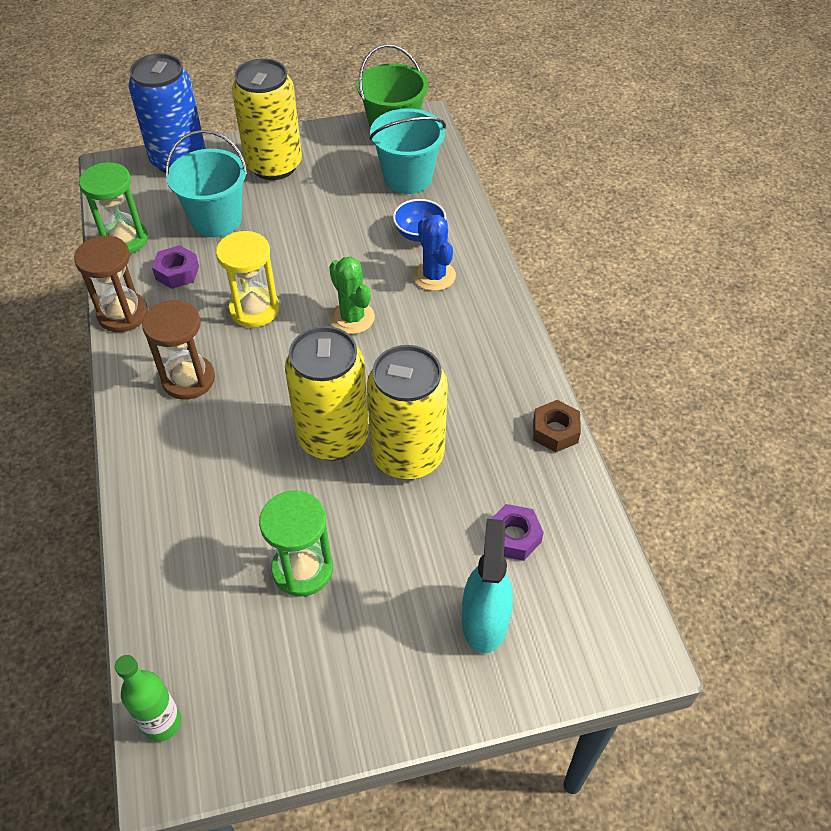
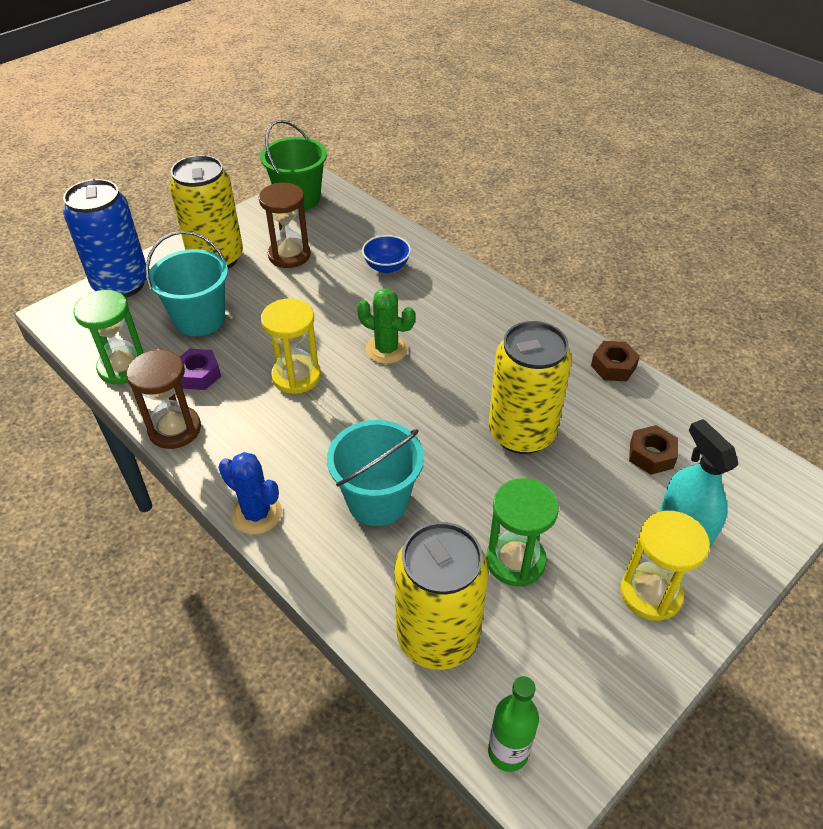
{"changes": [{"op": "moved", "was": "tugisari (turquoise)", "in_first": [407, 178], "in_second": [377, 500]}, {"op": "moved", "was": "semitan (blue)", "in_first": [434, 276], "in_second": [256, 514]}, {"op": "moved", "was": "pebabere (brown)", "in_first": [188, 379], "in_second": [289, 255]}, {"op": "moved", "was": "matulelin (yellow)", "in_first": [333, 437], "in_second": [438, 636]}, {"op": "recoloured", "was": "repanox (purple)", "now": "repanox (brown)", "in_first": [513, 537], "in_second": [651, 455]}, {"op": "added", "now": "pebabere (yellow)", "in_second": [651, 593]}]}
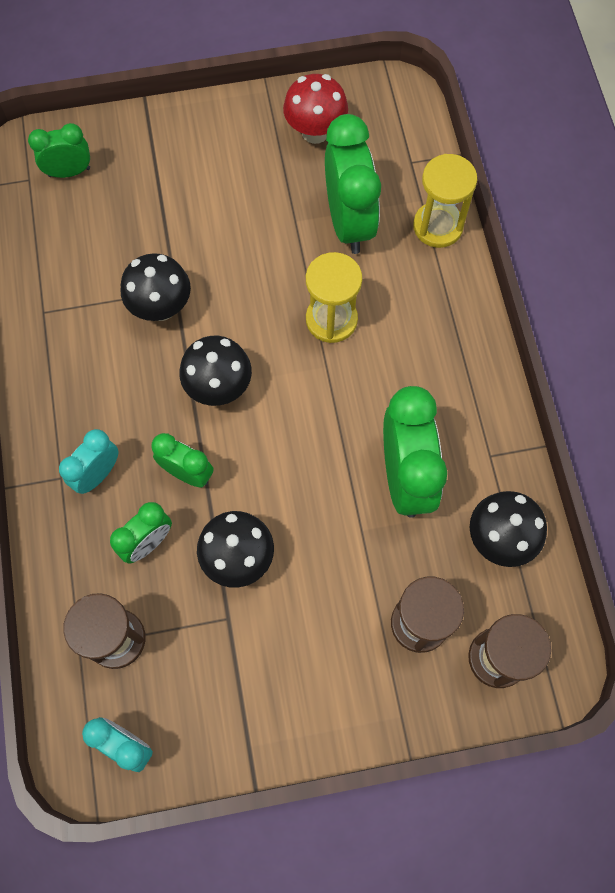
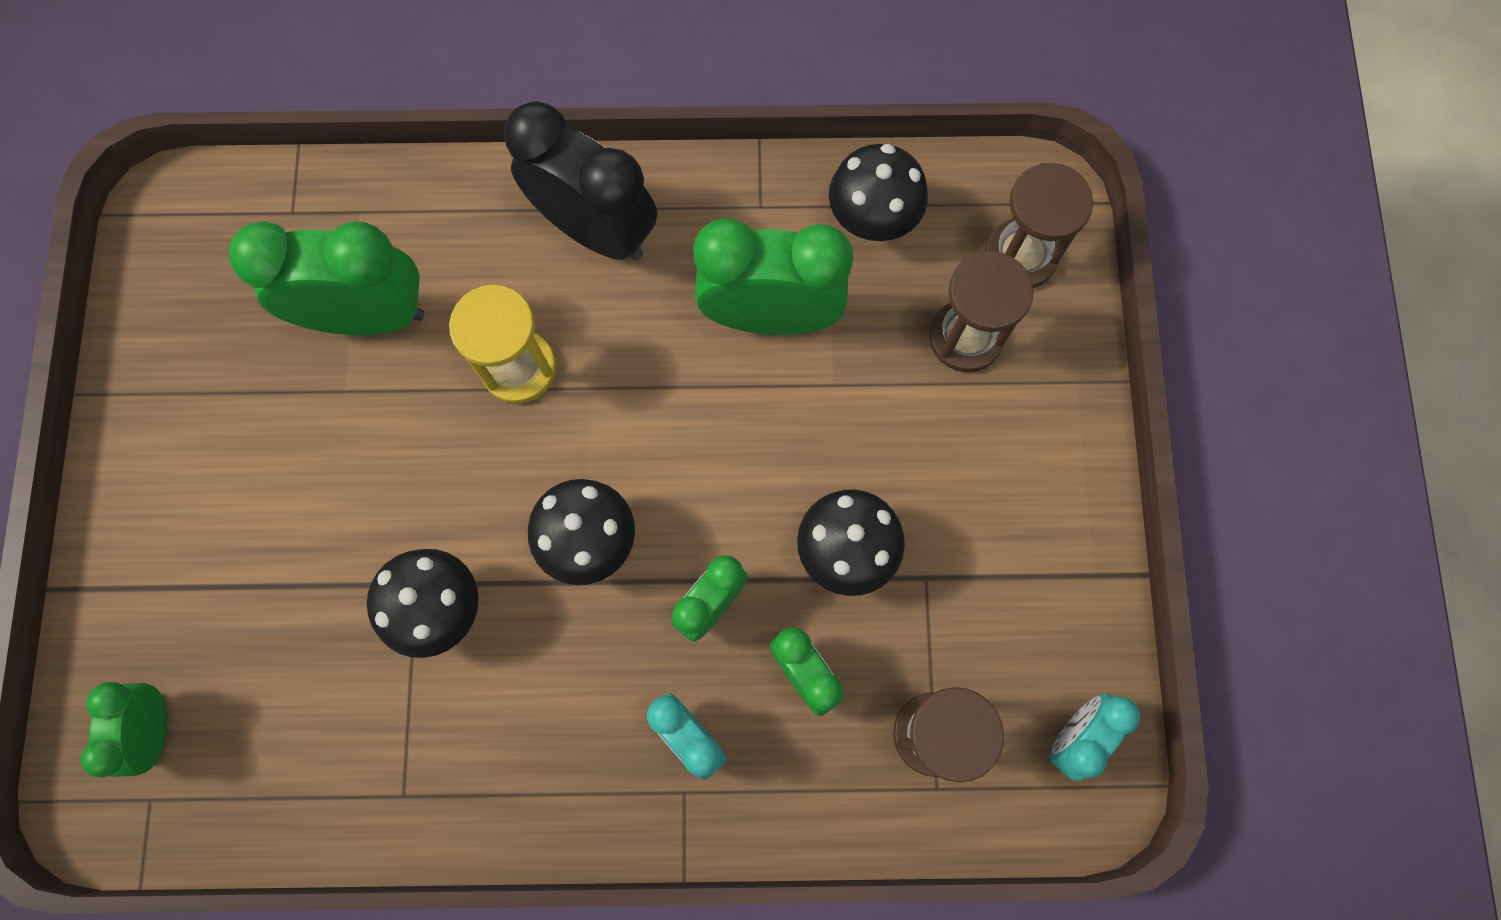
{"changes": [{"op": "removed", "was": "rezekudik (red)", "in_first": [315, 132]}, {"op": "removed", "was": "pebabere (yellow)", "in_first": [438, 226]}, {"op": "added", "now": "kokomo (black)", "in_second": [596, 230]}]}
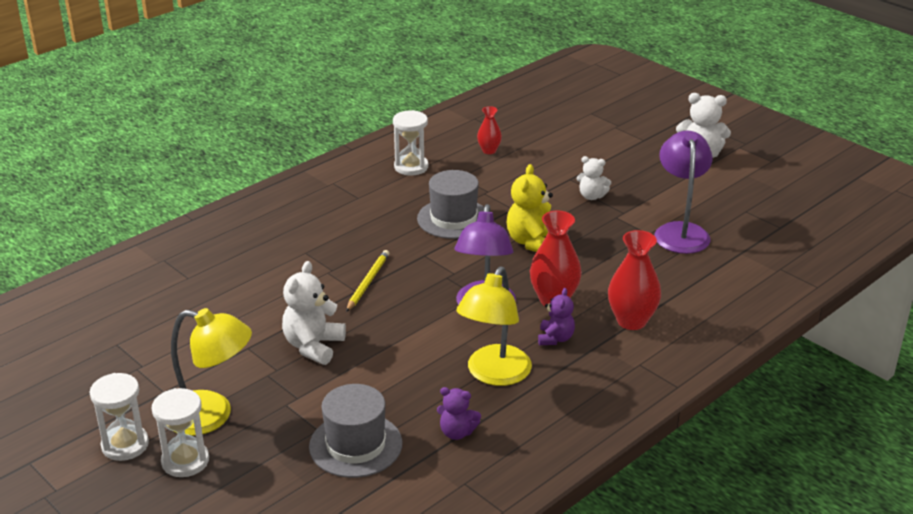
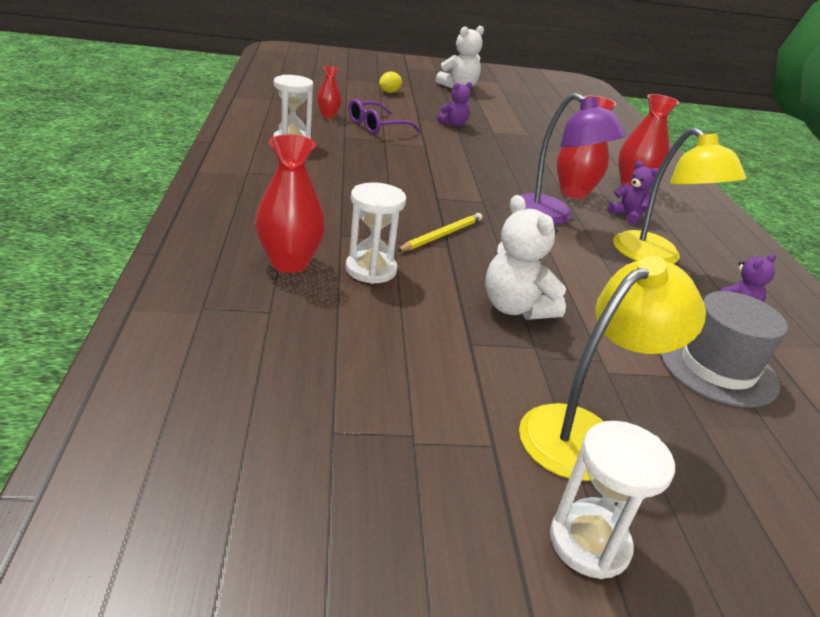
{"changes": [{"op": "removed", "was": "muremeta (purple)", "in_first": [680, 231]}, {"op": "recoloured", "was": "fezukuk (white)", "now": "fezukuk (purple)", "in_first": [591, 196], "in_second": [453, 124]}, {"op": "removed", "was": "fezukuk (yellow)", "in_first": [532, 242]}, {"op": "removed", "was": "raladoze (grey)", "in_first": [453, 219]}, {"op": "turned", "was": "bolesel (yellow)", "in_first": [368, 282], "in_second": [441, 235], "clockwise": 75}, {"op": "moved", "was": "pebabere (white)", "in_first": [185, 461], "in_second": [371, 270]}, {"op": "added", "now": "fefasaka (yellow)", "in_second": [389, 92]}, {"op": "added", "now": "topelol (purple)", "in_second": [377, 126]}, {"op": "added", "now": "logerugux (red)", "in_second": [289, 263]}]}
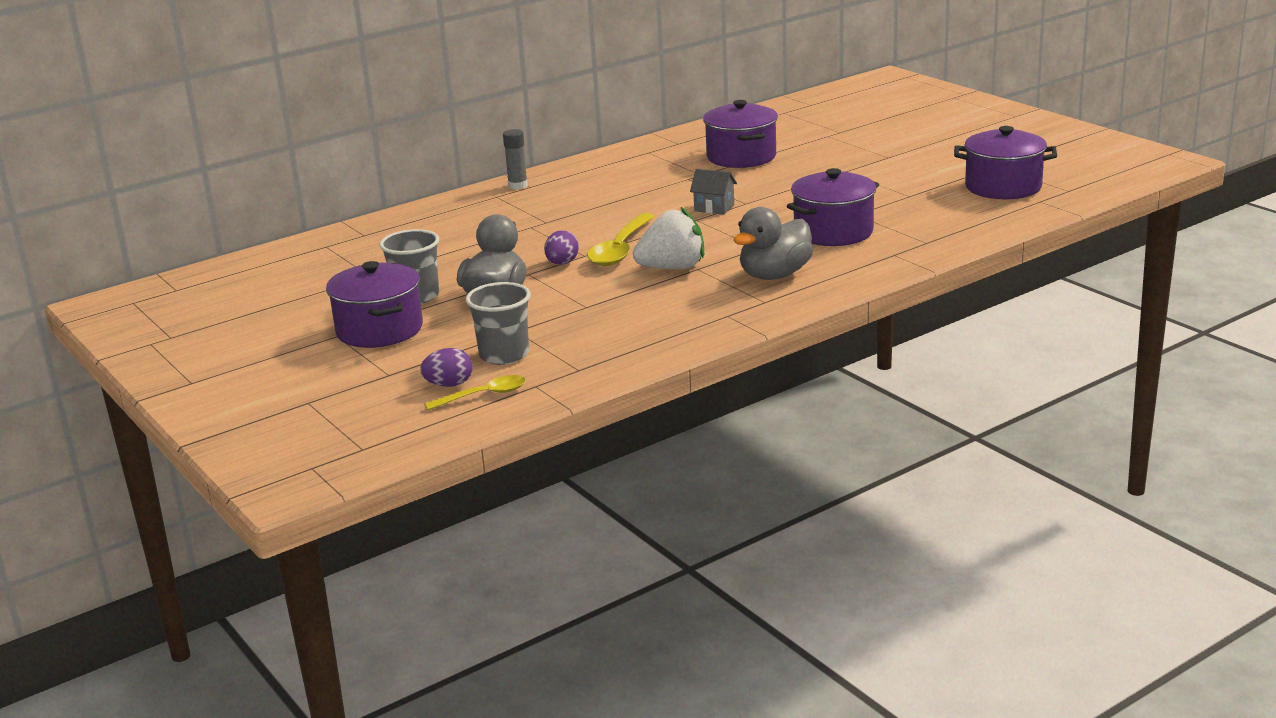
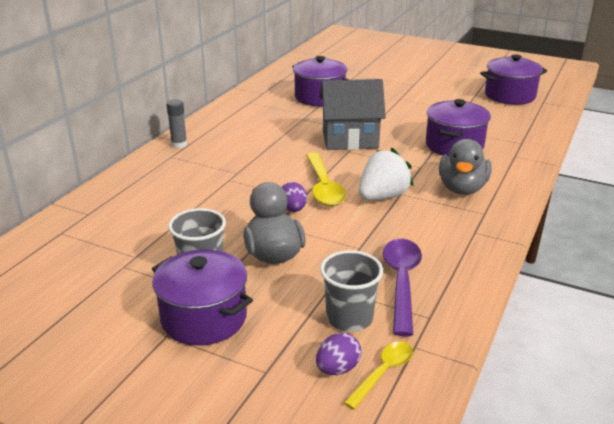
{"changes": [{"op": "resized", "was": "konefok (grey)", "in_first": [714, 208], "in_second": [350, 140], "ratio": 2.09}, {"op": "added", "now": "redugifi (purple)", "in_second": [401, 282]}]}
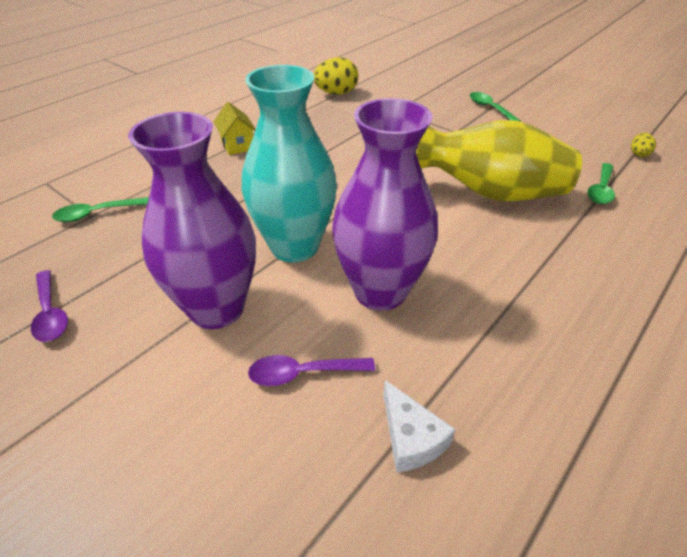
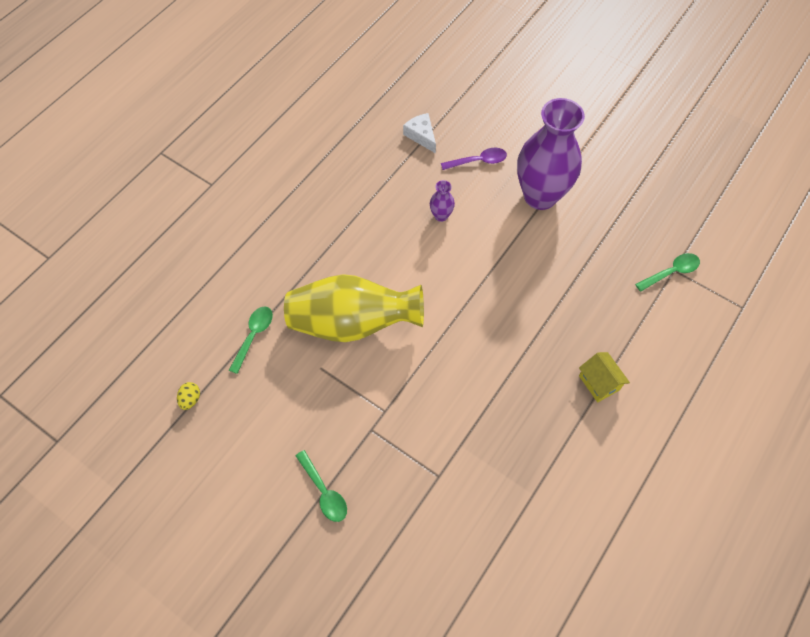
{"changes": [{"op": "removed", "was": "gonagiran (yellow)", "in_first": [336, 93]}, {"op": "removed", "was": "logerugux (turquoise)", "in_first": [294, 246]}, {"op": "resized", "was": "logerugux (purple)", "in_first": [380, 291], "in_second": [441, 216], "ratio": 0.4}, {"op": "removed", "was": "redugifi (purple)", "in_first": [50, 313]}]}
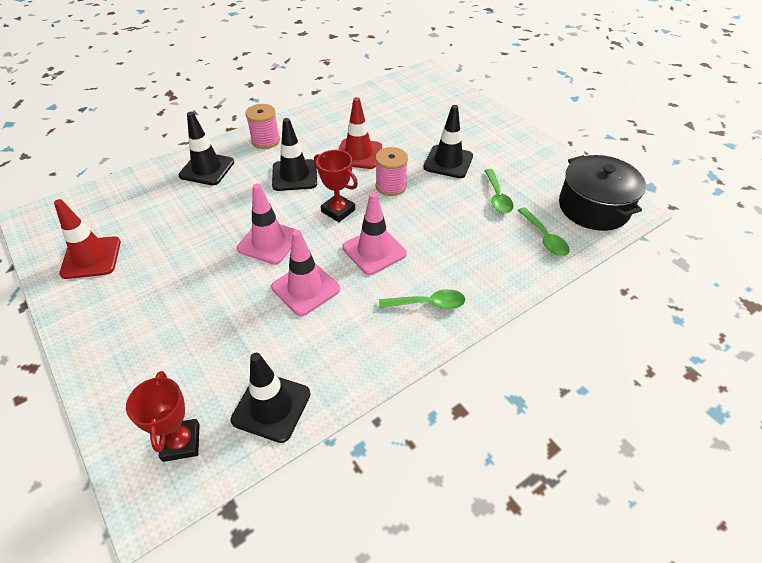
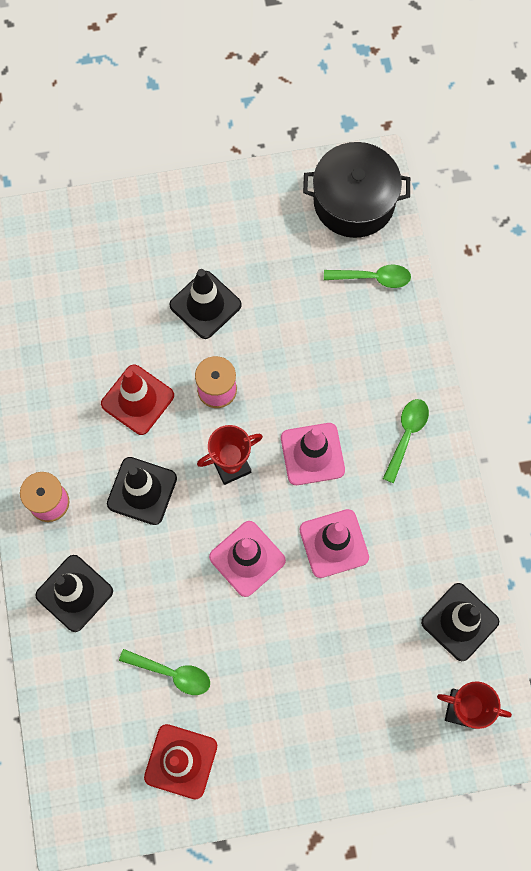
{"changes": [{"op": "moved", "was": "redugifi (green)", "in_first": [497, 197], "in_second": [172, 673]}]}
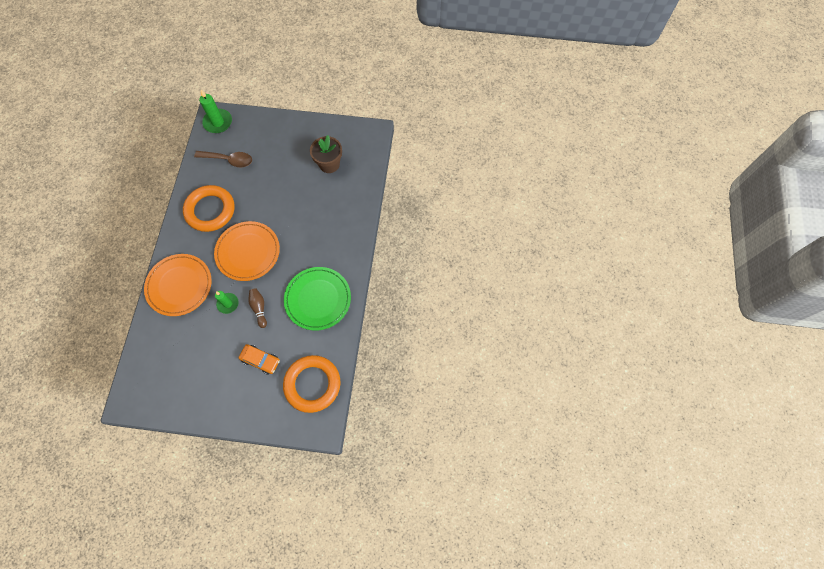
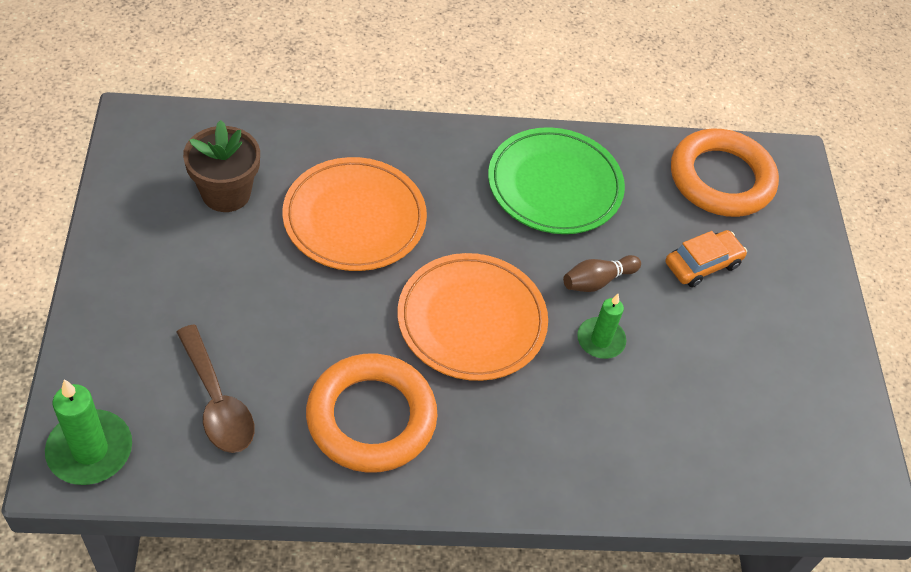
{"changes": [{"op": "turned", "was": "redugifi (brown)", "in_first": [229, 160], "in_second": [217, 401], "clockwise": 150}, {"op": "moved", "was": "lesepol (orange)", "in_first": [179, 286], "in_second": [354, 218]}, {"op": "turned", "was": "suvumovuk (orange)", "in_first": [260, 360], "in_second": [702, 264], "clockwise": 45}]}
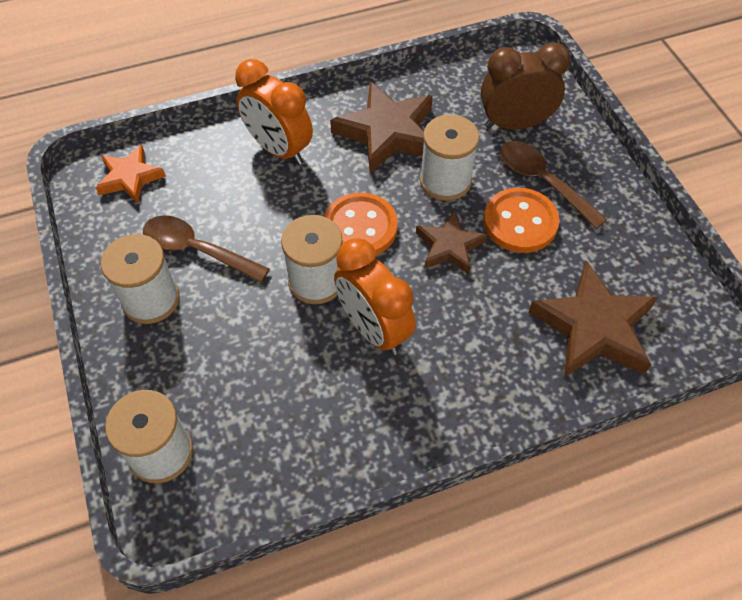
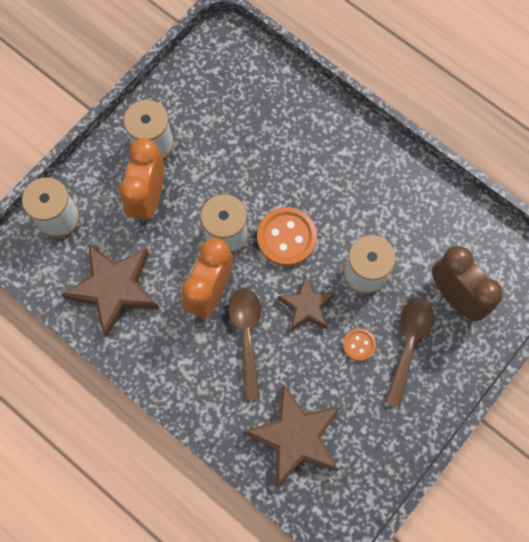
{"changes": [{"op": "moved", "was": "kokomo (orange)", "in_first": [279, 149], "in_second": [148, 198]}, {"op": "moved", "was": "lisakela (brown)", "in_first": [387, 133], "in_second": [114, 289]}, {"op": "removed", "was": "lisakela (orange)", "in_first": [130, 178]}, {"op": "resized", "was": "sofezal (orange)", "in_first": [520, 222], "in_second": [359, 345], "ratio": 0.53}, {"op": "moved", "was": "redugifi (brown)", "in_first": [197, 250], "in_second": [246, 336]}]}
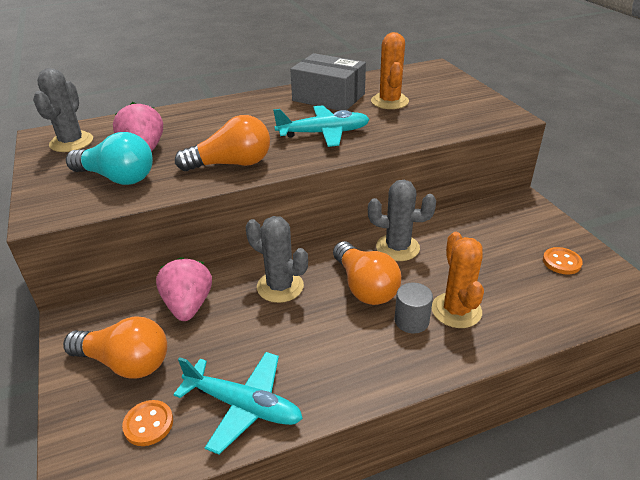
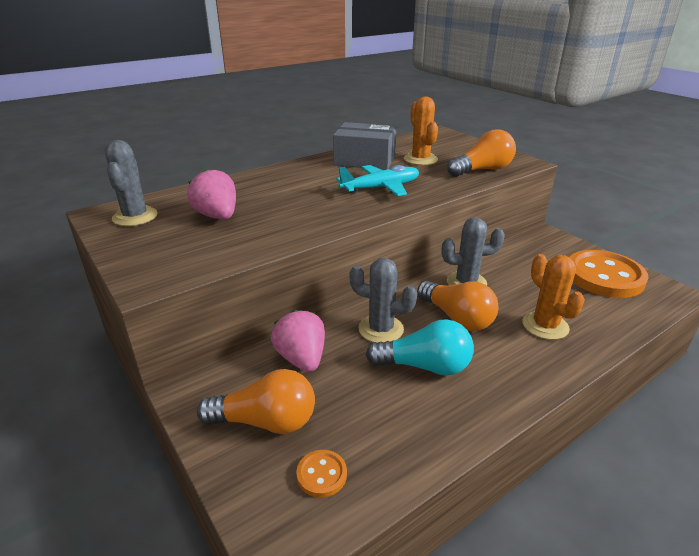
{"changes": [{"op": "moved", "was": "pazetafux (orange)", "in_first": [232, 164], "in_second": [482, 170]}, {"op": "moved", "was": "pazetafux (turquoise)", "in_first": [117, 178], "in_second": [425, 366]}, {"op": "resized", "was": "sofezal (orange)", "in_first": [561, 262], "in_second": [604, 276], "ratio": 2.35}, {"op": "removed", "was": "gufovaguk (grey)", "in_first": [411, 321]}, {"op": "removed", "was": "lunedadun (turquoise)", "in_first": [243, 406]}]}
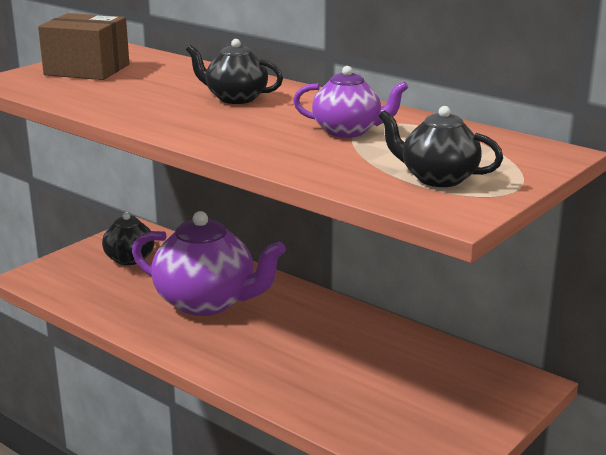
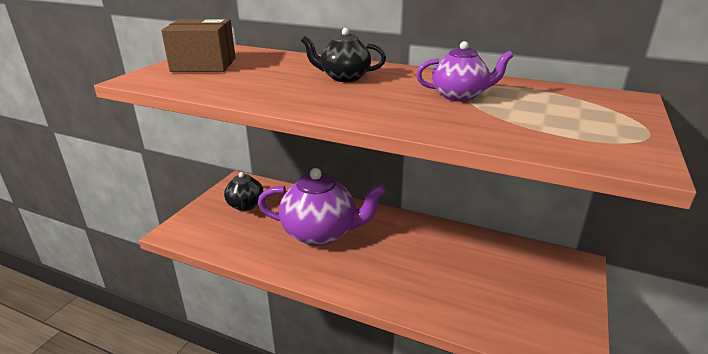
{"changes": [{"op": "removed", "was": "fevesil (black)", "in_first": [437, 178]}]}
